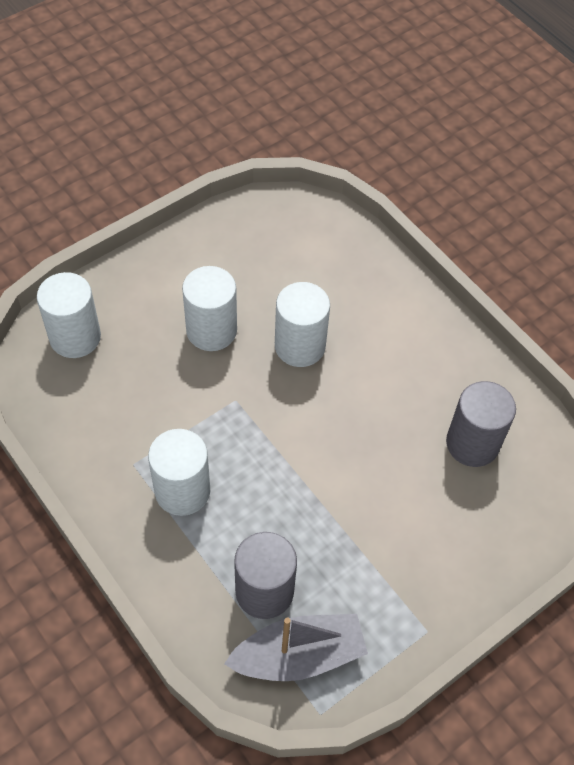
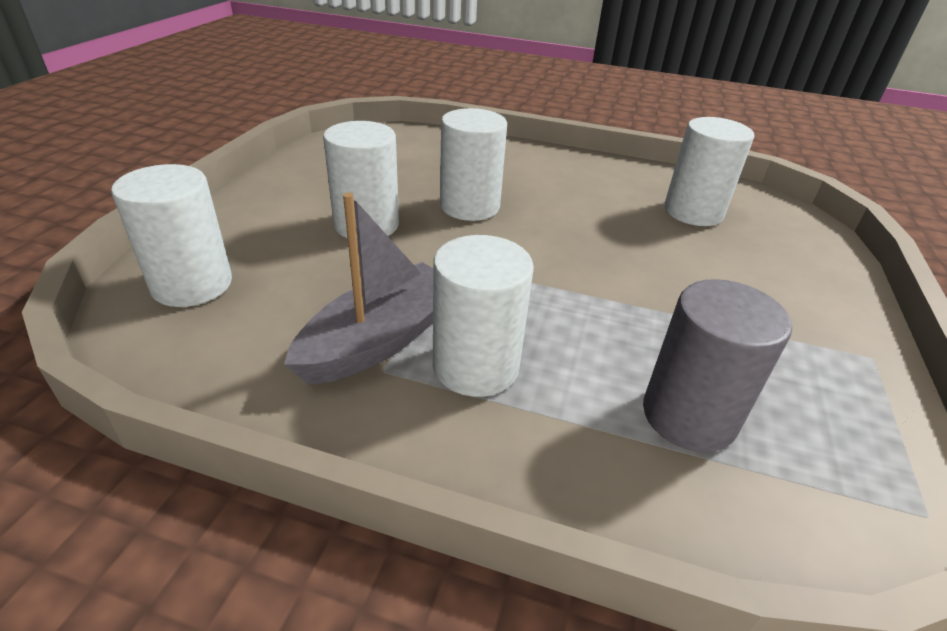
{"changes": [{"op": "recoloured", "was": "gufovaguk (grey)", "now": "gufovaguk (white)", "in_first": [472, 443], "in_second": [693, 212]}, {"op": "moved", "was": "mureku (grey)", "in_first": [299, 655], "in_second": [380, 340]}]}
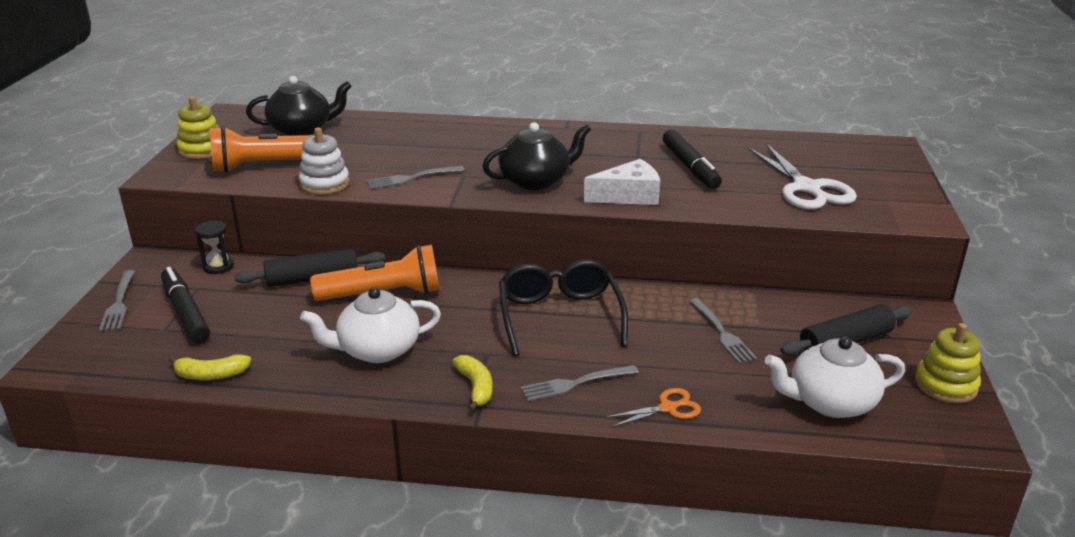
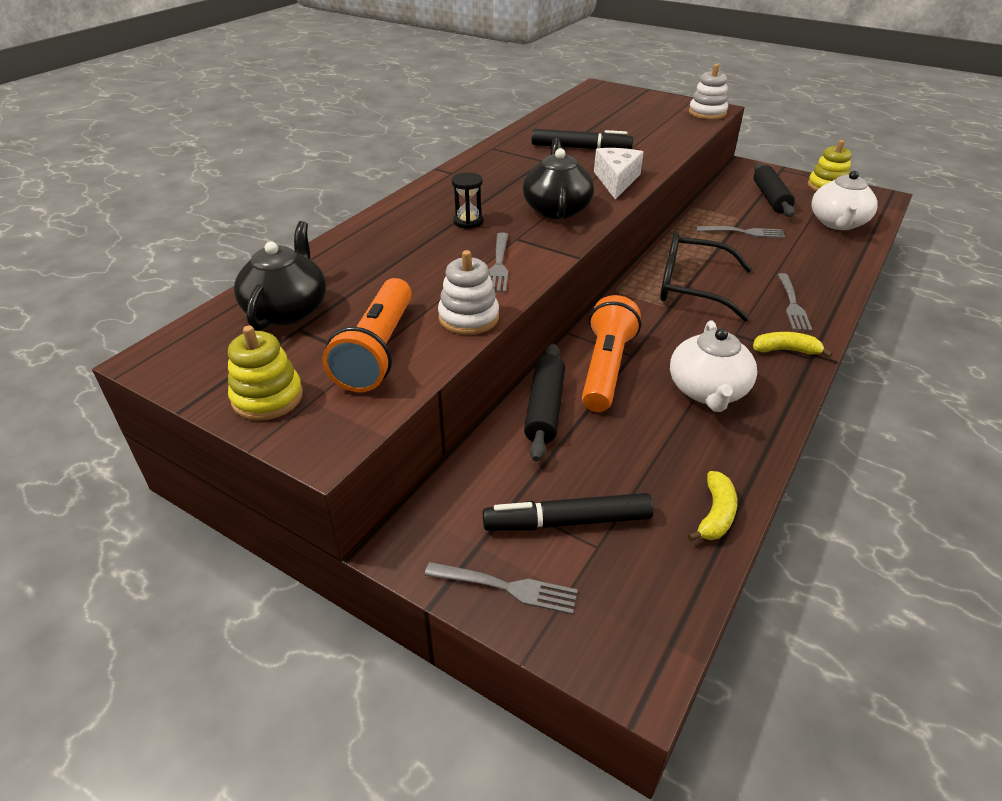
{"changes": [{"op": "removed", "was": "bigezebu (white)", "in_first": [806, 188]}, {"op": "moved", "was": "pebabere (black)", "in_first": [218, 266], "in_second": [468, 222]}, {"op": "removed", "was": "bigezebu (orange)", "in_first": [668, 408]}, {"op": "added", "now": "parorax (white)", "in_second": [707, 113]}]}
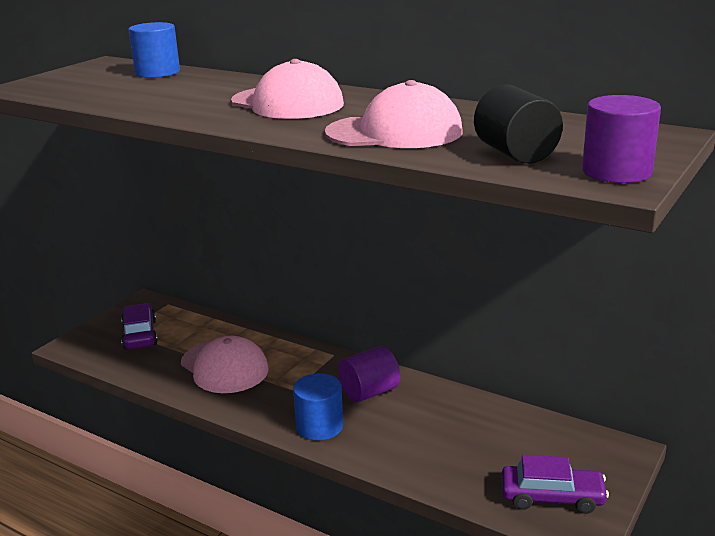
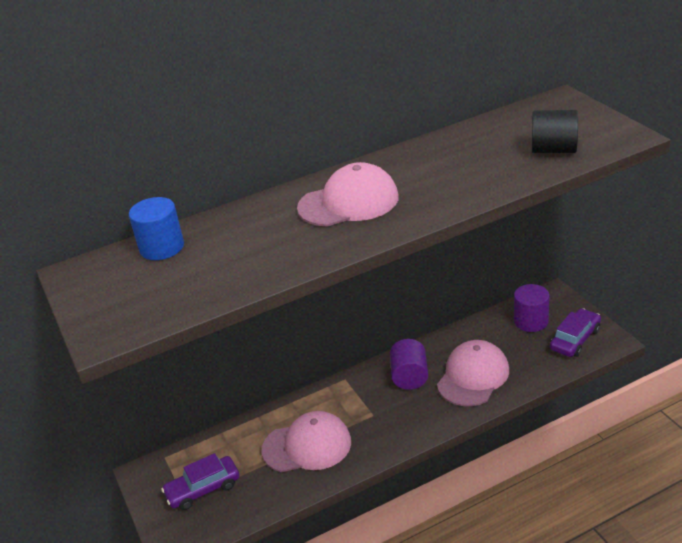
{"changes": [{"op": "moved", "was": "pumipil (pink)", "in_first": [394, 132], "in_second": [473, 376]}, {"op": "moved", "was": "gufovaguk (purple)", "in_first": [616, 172], "in_second": [531, 321]}, {"op": "turned", "was": "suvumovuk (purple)", "in_first": [140, 335], "in_second": [203, 489], "clockwise": -45}, {"op": "removed", "was": "gufovaguk (blue)", "in_first": [319, 426]}]}
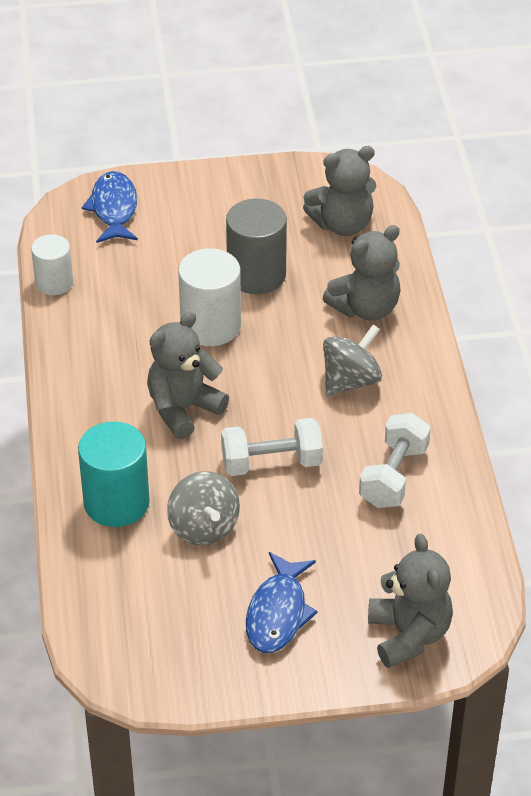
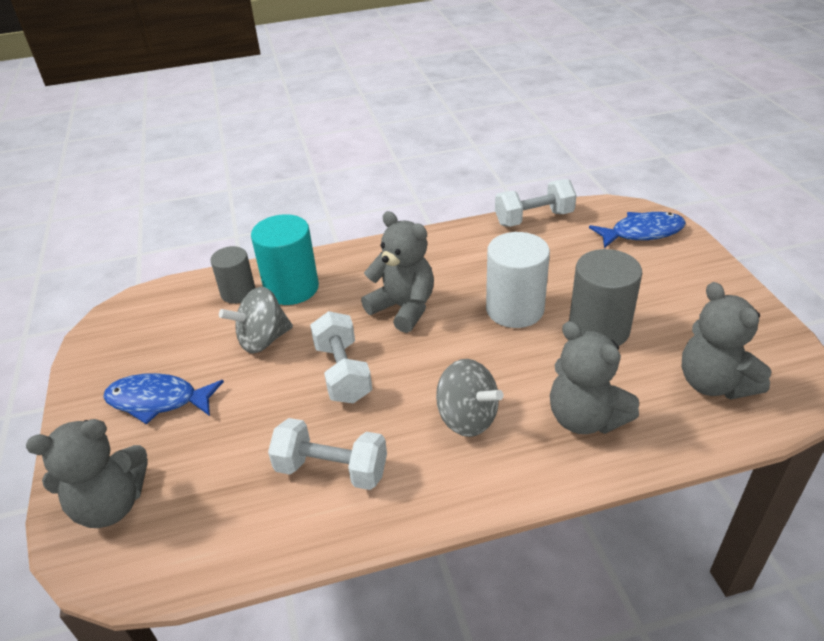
{"changes": [{"op": "replaced", "was": "gufovaguk (white)", "now": "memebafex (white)", "in_first": [54, 283], "in_second": [534, 218]}, {"op": "added", "now": "gufovaguk (grey)", "in_second": [238, 292]}]}
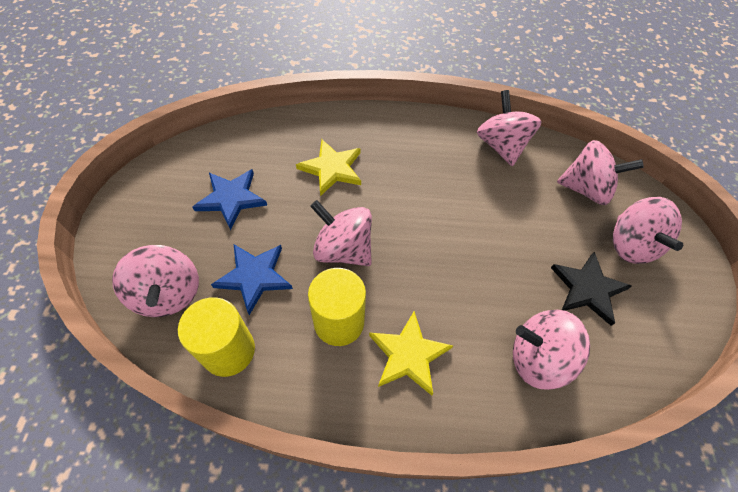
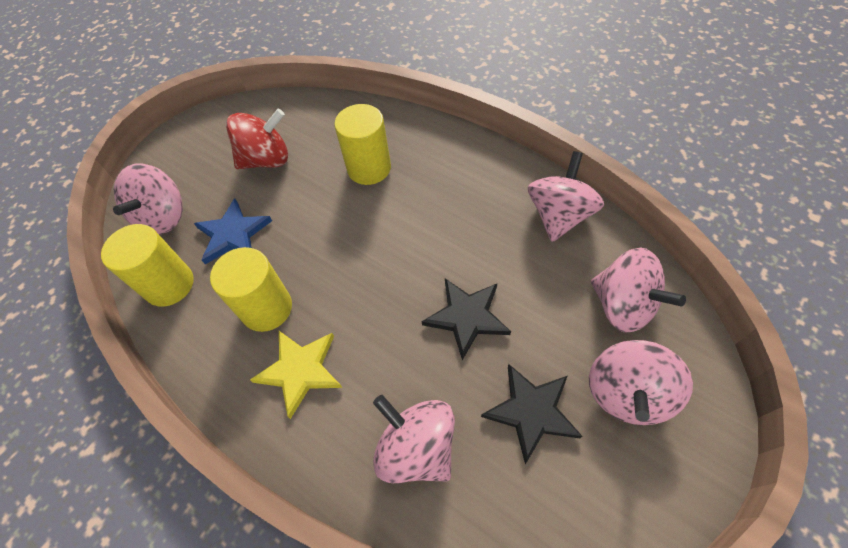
{"changes": [{"op": "replaced", "was": "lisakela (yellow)", "now": "gufovaguk (yellow)", "in_first": [332, 168], "in_second": [369, 168]}, {"op": "replaced", "was": "lisakela (blue)", "now": "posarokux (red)", "in_first": [231, 199], "in_second": [266, 160]}, {"op": "removed", "was": "posarokux (pink)", "in_first": [343, 249]}, {"op": "added", "now": "lisakela (black)", "in_second": [466, 317]}]}
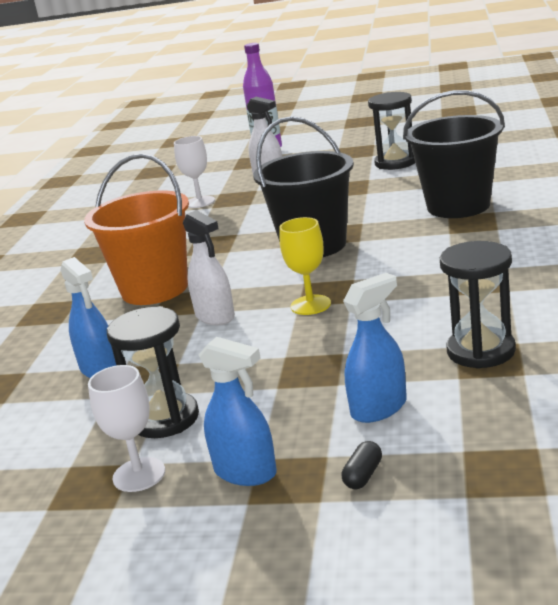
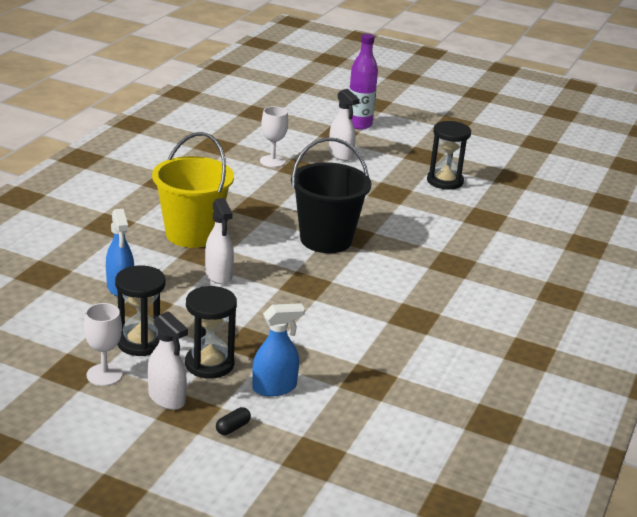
{"changes": [{"op": "removed", "was": "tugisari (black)", "in_first": [458, 206]}, {"op": "recoloured", "was": "tugisari (orange)", "now": "tugisari (yellow)", "in_first": [154, 289], "in_second": [192, 234]}, {"op": "removed", "was": "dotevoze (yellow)", "in_first": [310, 305]}, {"op": "moved", "was": "pebabere (black)", "in_first": [481, 351], "in_second": [209, 364]}, {"op": "recoloured", "was": "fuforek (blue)", "now": "fuforek (white)", "in_first": [245, 472], "in_second": [167, 398]}]}
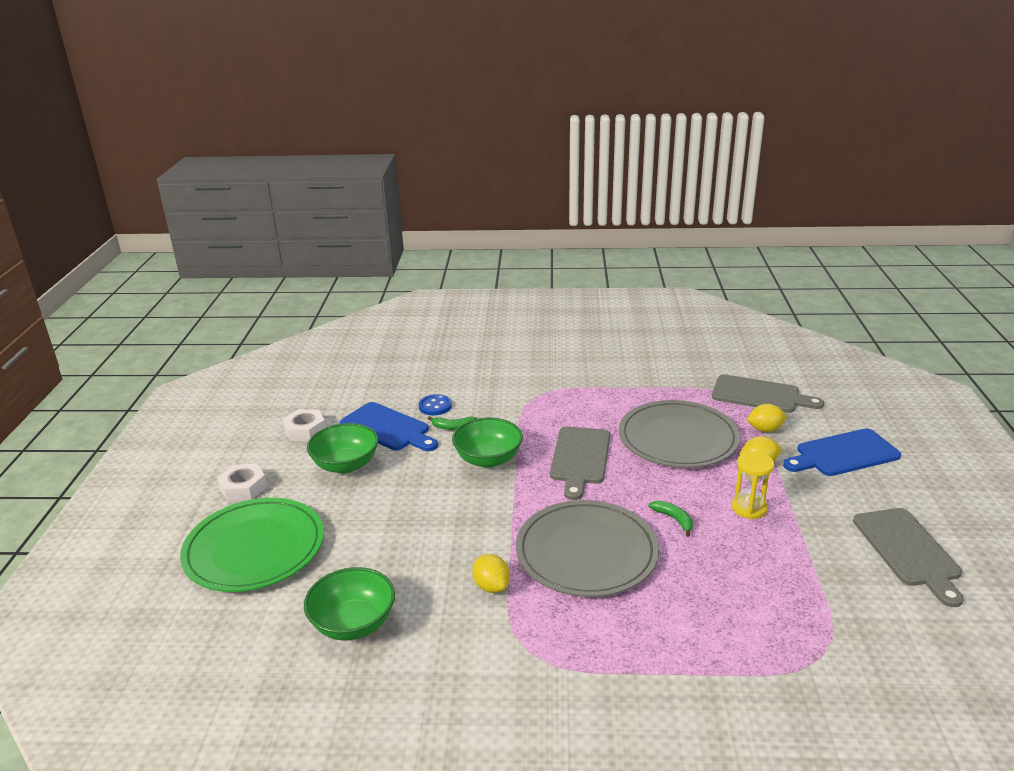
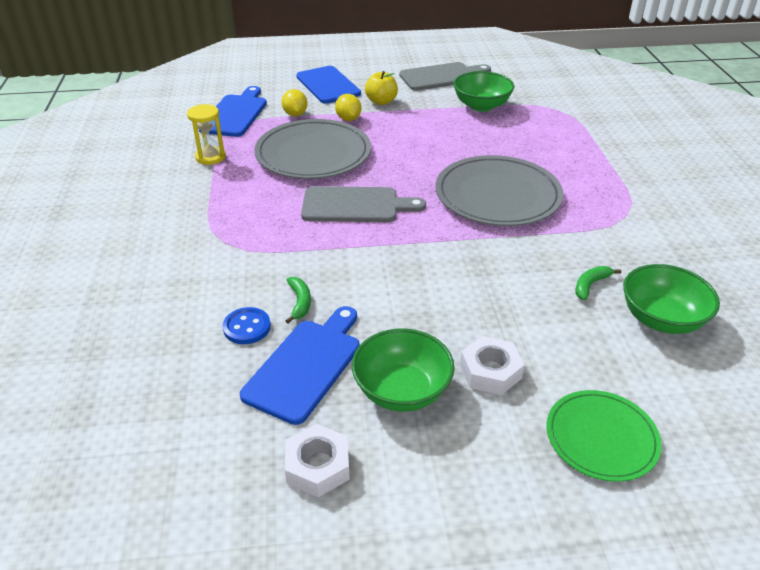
{"changes": [{"op": "recoloured", "was": "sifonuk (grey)", "now": "sifonuk (blue)", "in_first": [760, 395], "in_second": [235, 114]}, {"op": "moved", "was": "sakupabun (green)", "in_first": [488, 459], "in_second": [481, 106]}, {"op": "moved", "was": "pebabere (yellow)", "in_first": [749, 508], "in_second": [210, 157]}, {"op": "moved", "was": "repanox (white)", "in_first": [243, 488], "in_second": [490, 371]}, {"op": "resized", "was": "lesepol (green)", "in_first": [254, 548], "in_second": [601, 437], "ratio": 0.6}, {"op": "moved", "was": "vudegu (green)", "in_first": [674, 519], "in_second": [590, 285]}, {"op": "removed", "was": "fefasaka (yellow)", "in_first": [491, 586]}, {"op": "added", "now": "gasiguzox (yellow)", "in_second": [381, 101]}]}
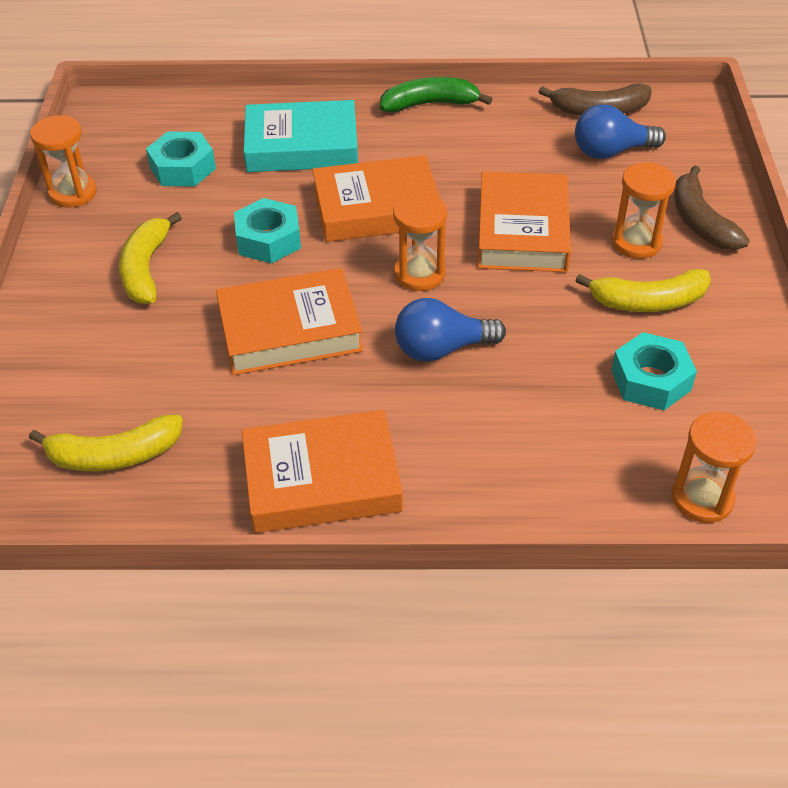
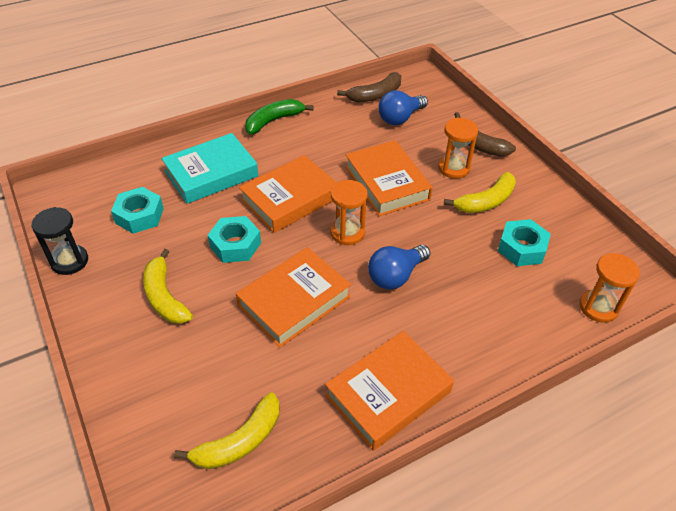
{"changes": [{"op": "recoloured", "was": "pebabere (orange)", "now": "pebabere (black)", "in_first": [73, 193], "in_second": [69, 261]}]}
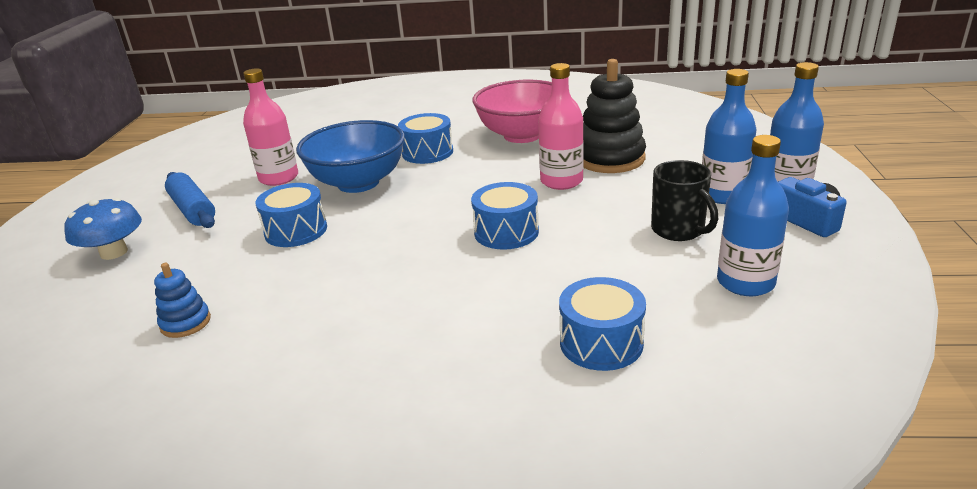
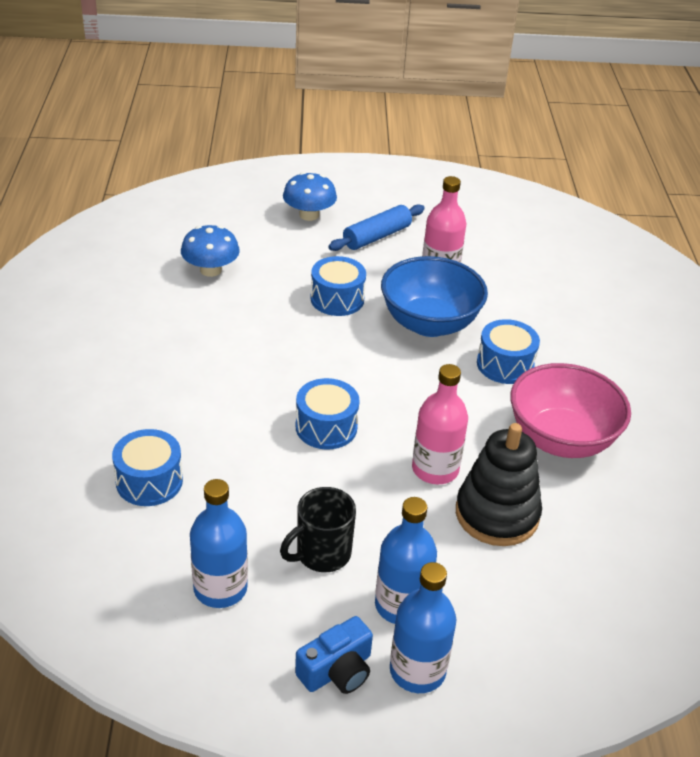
{"changes": [{"op": "replaced", "was": "parorax (blue)", "now": "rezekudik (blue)", "in_first": [185, 323], "in_second": [211, 270]}]}
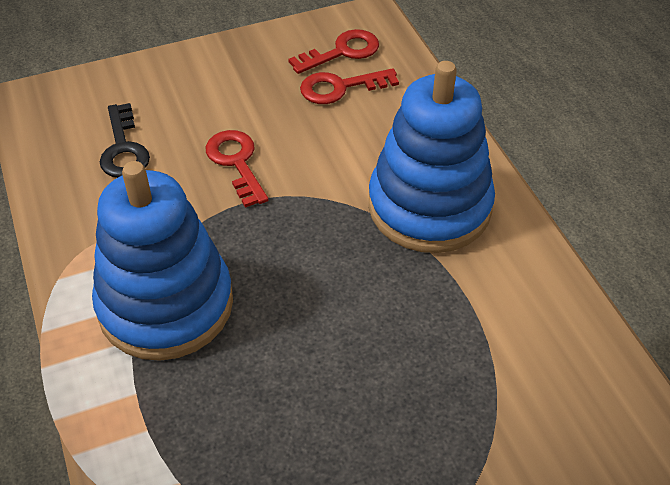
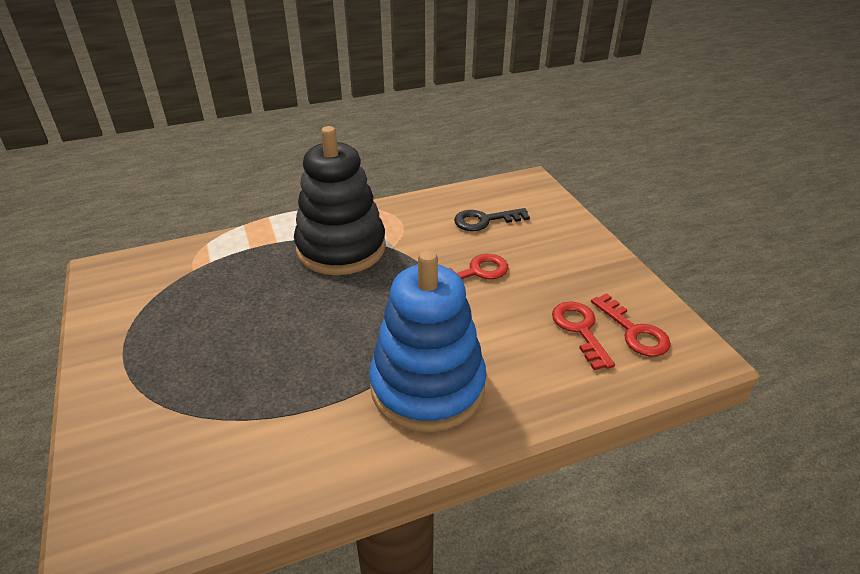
{"changes": [{"op": "recoloured", "was": "parorax (blue)", "now": "parorax (black)", "in_first": [166, 305], "in_second": [341, 248]}]}
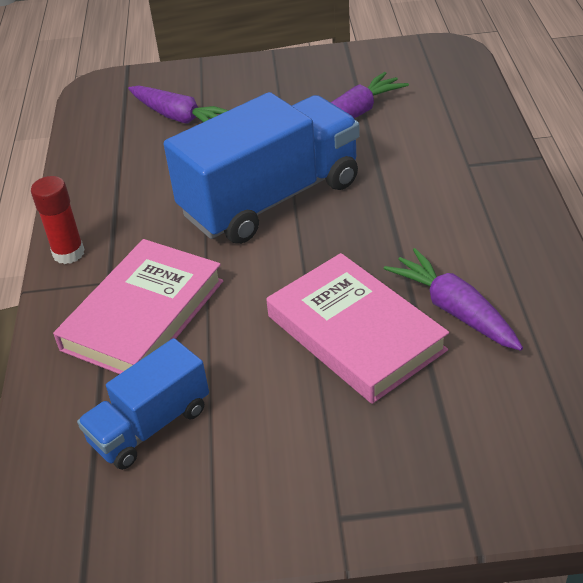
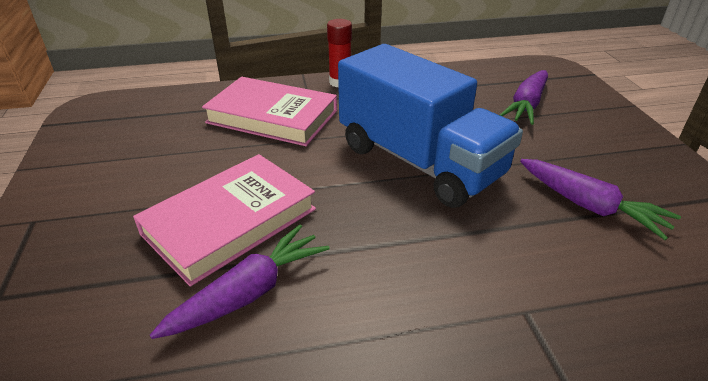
{"changes": [{"op": "removed", "was": "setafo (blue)", "in_first": [150, 425]}]}
